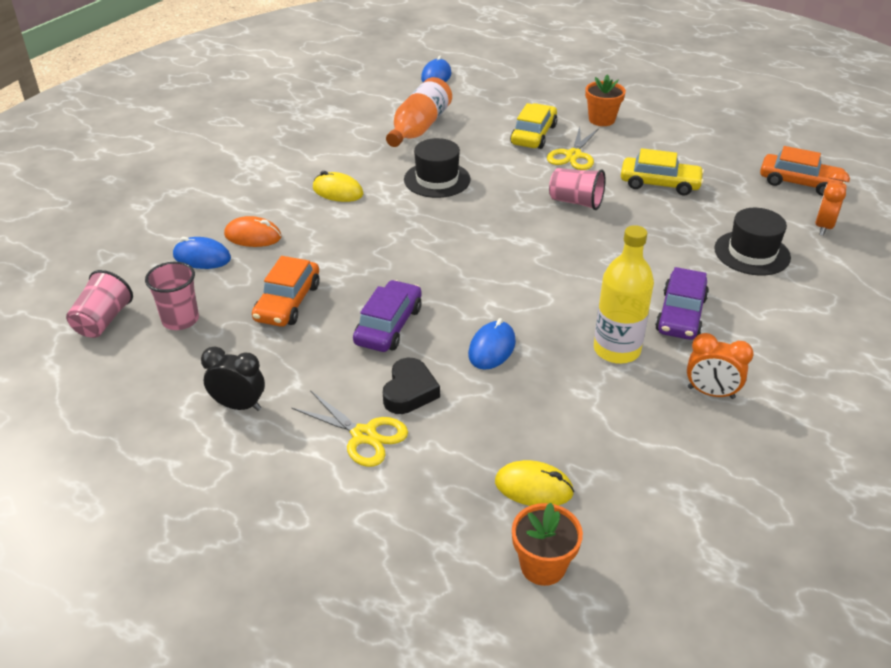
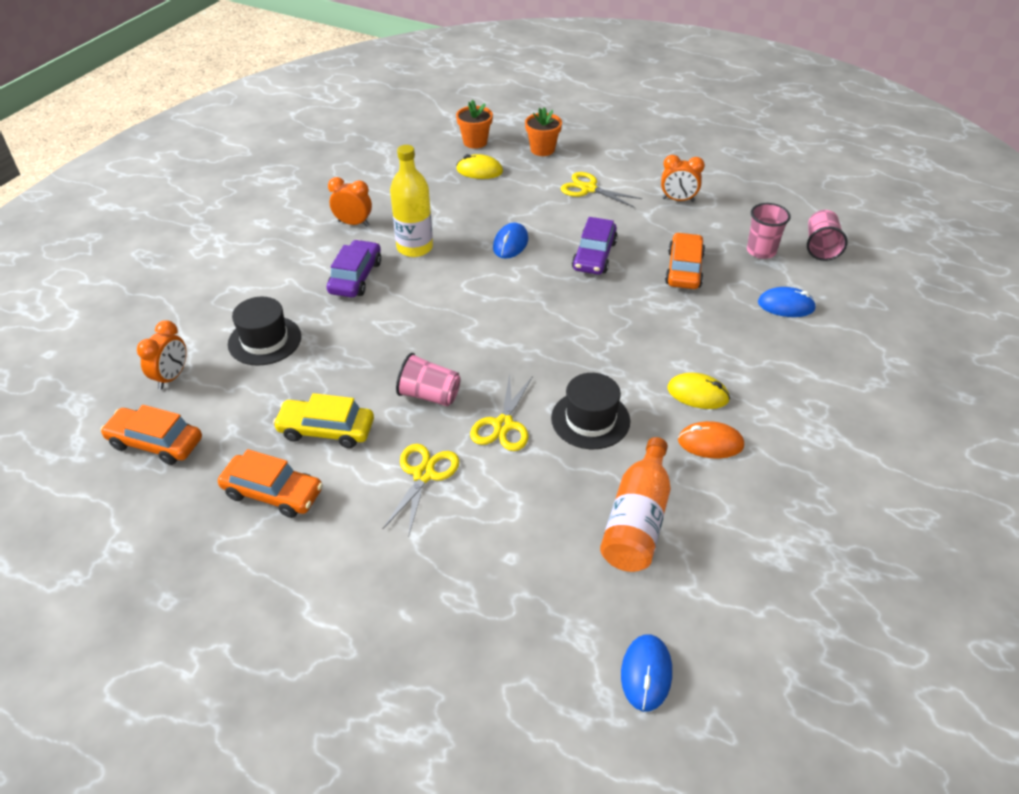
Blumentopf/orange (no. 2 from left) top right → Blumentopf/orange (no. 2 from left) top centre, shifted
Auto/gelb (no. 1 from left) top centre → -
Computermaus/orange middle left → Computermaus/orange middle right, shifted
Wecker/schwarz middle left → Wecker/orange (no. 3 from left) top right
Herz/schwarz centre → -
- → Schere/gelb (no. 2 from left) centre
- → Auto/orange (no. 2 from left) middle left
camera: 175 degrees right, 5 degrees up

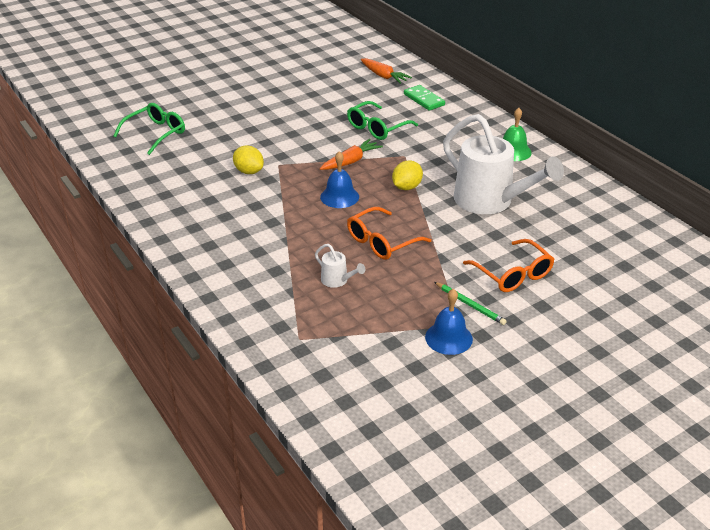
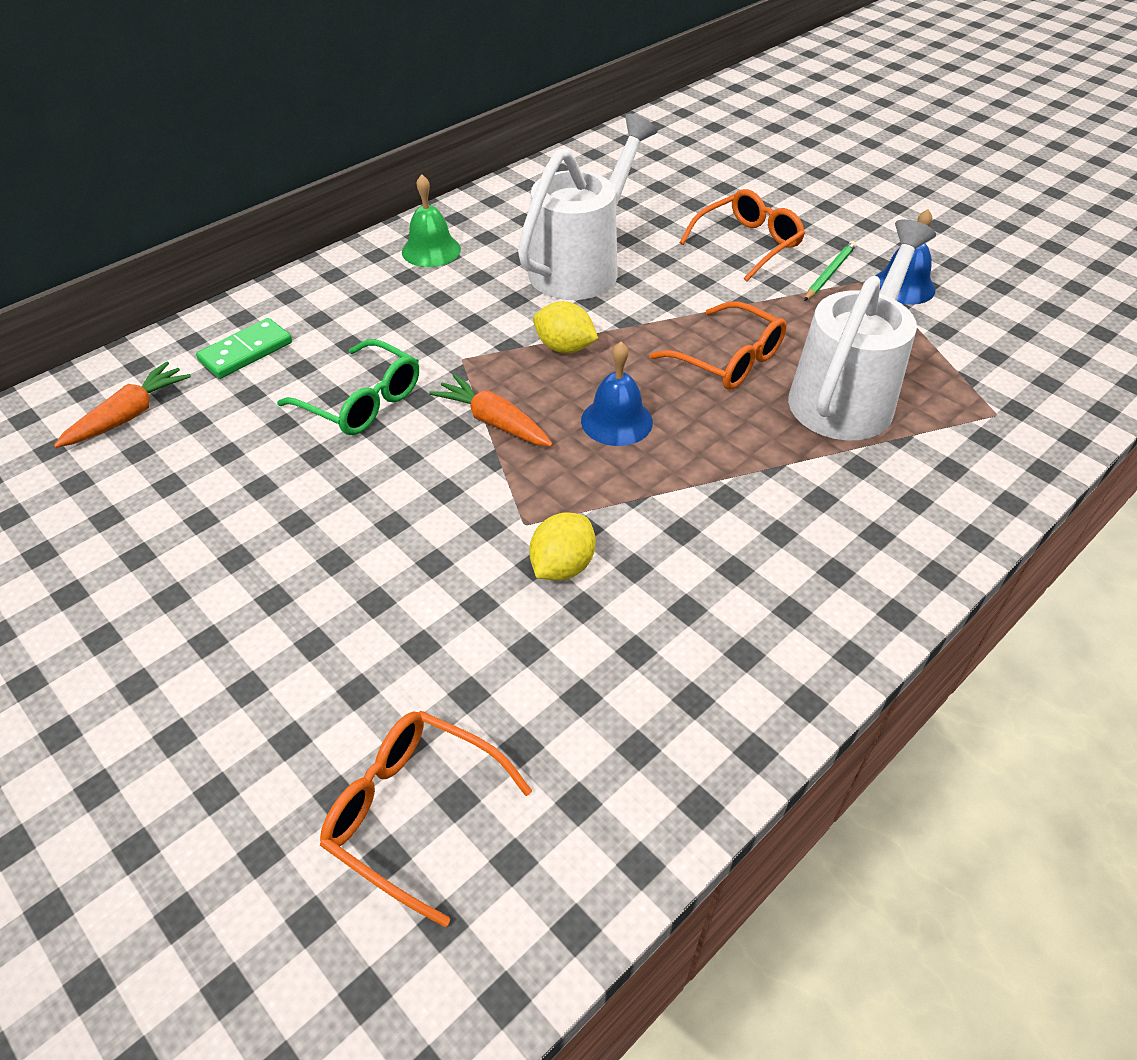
Brille/grün (no. 1 from left) top left → Brille/orange (no. 1 from left) bottom centre
Gießkanne/weiß (no. 1 from left in the first image) centre → Gießkanne/weiß (no. 2 from left) top right, x2.43
camera: 100 degrees left, 10 degrees up

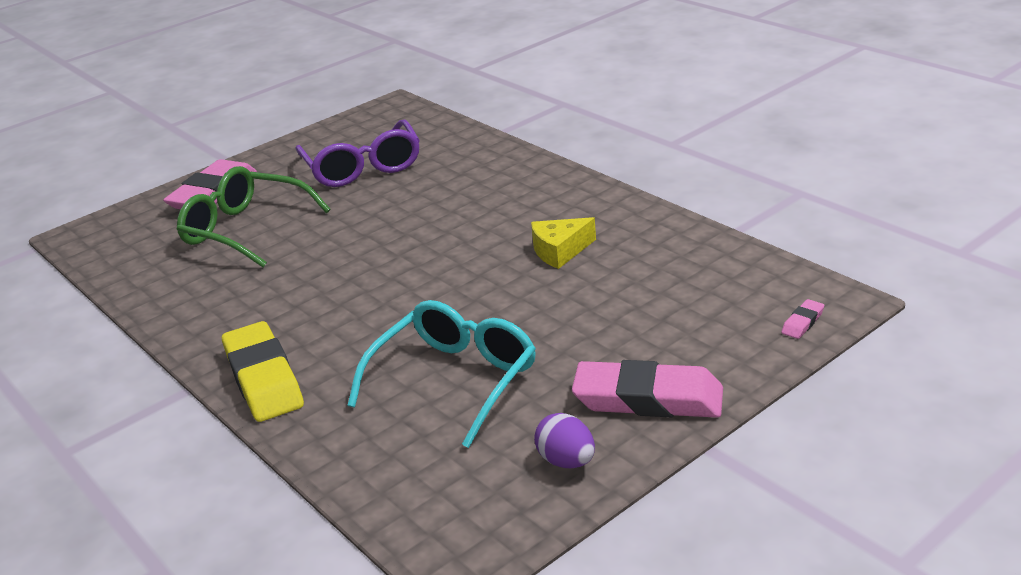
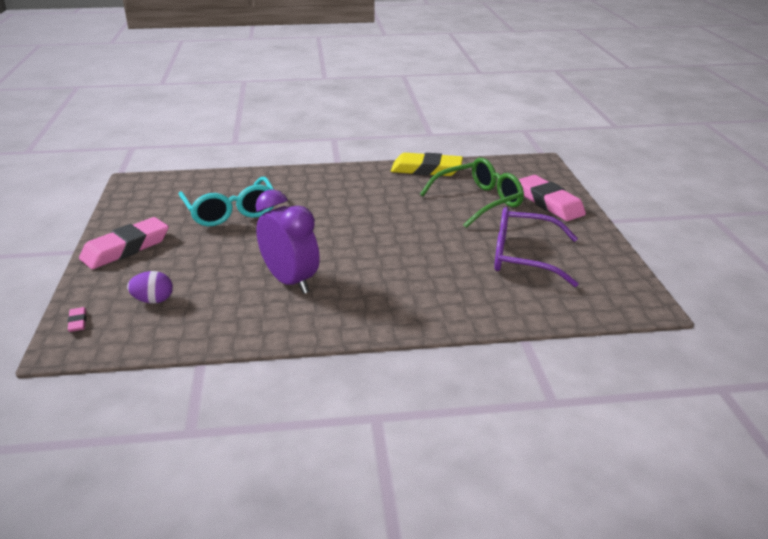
Käse/gelb centre → Wecker/lila centre
Radiergummi/gelb middle left → Radiergummi/gelb top centre, shifted
Ei/lila bottom centre → Ei/lila middle left, shifted
camera: 120 degrees right, 0 degrees up

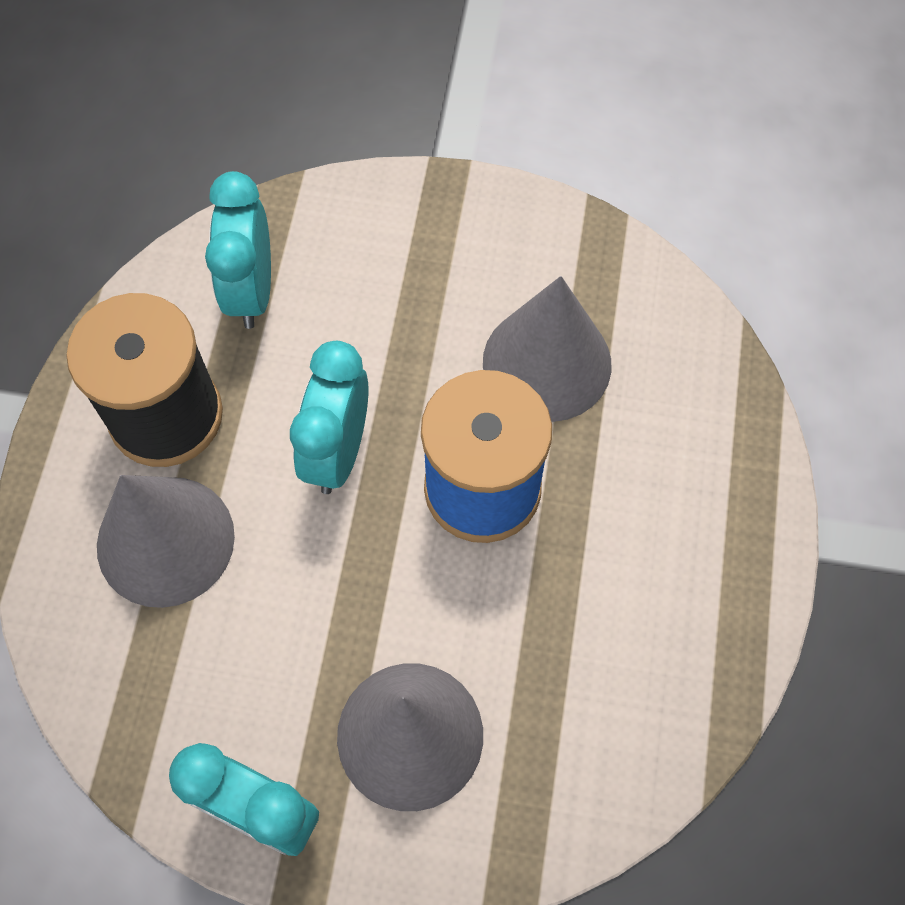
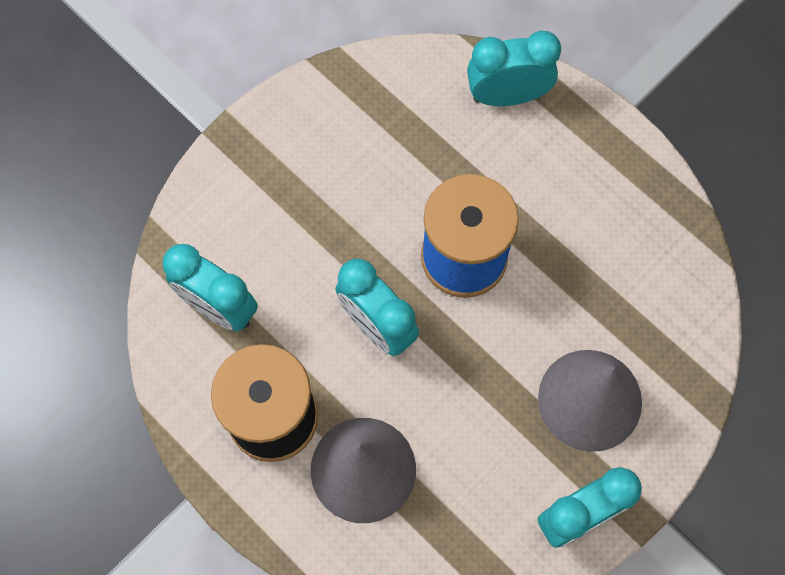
Kegel/grau (no. 3 from left) centre → -
- → Wecker/türkis (no. 3 from left) top centre
camera: 55 degrees left, 5 degrees up

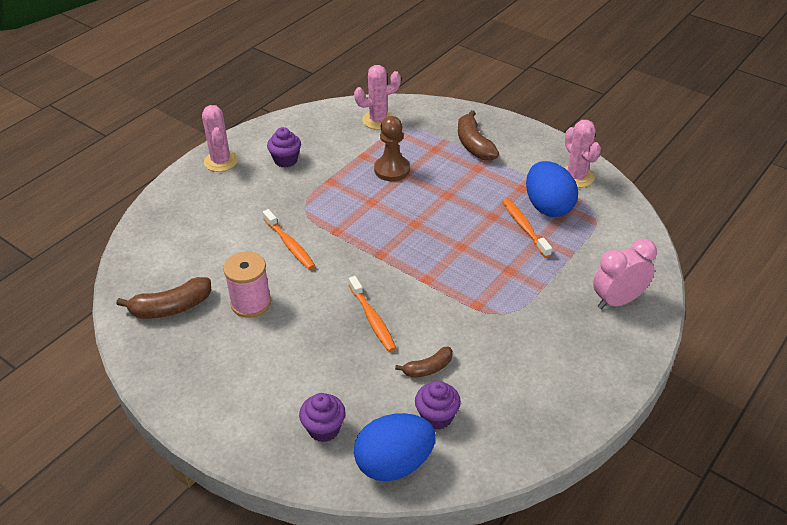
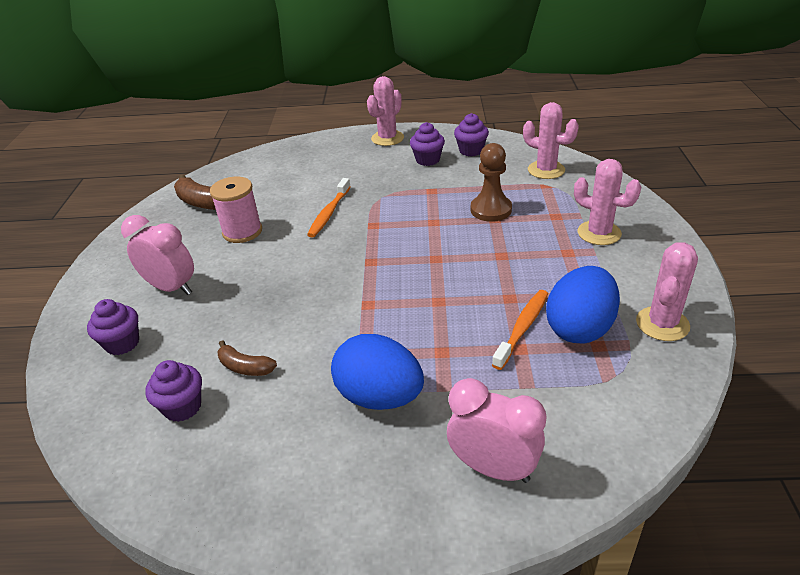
Banane/braun (no. 3 from left) top centre → Kaktus/rosa (no. 3 from left) middle right
Zahnbürste/orange (no. 2 from left) centre → -
Ei/blau (no. 1 from left) bottom centre → Ei/blau (no. 1 from left) centre, shifted
- → Muffin/lila (no. 4 from left) top centre
- → Wecker/rosa (no. 1 from left) middle left
camera: 55 degrees right, 5 degrees down

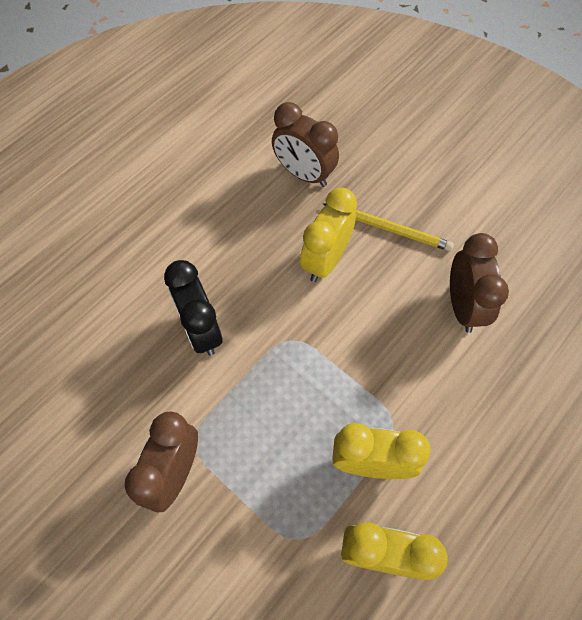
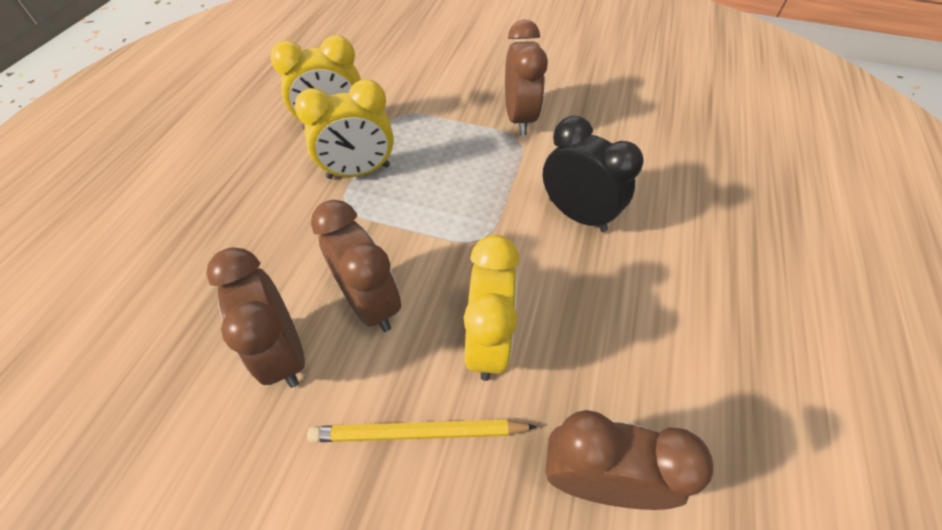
- → Wecker/braun (no. 2 from left) centre
camera: 155 degrees right, 10 degrees down

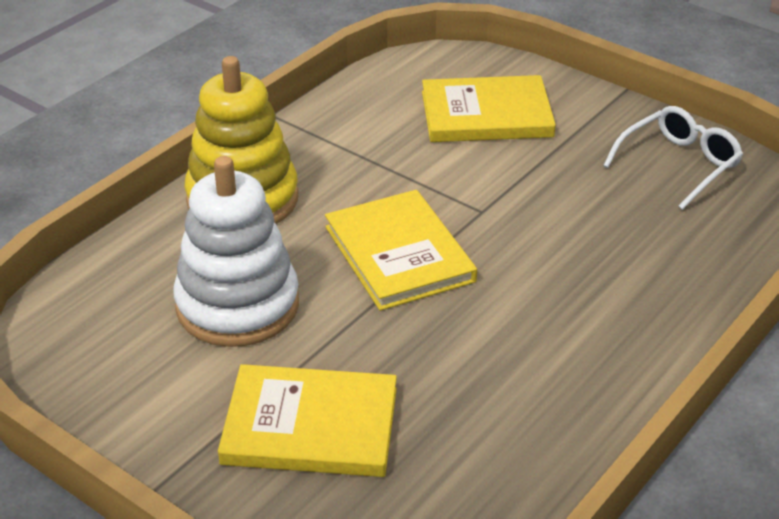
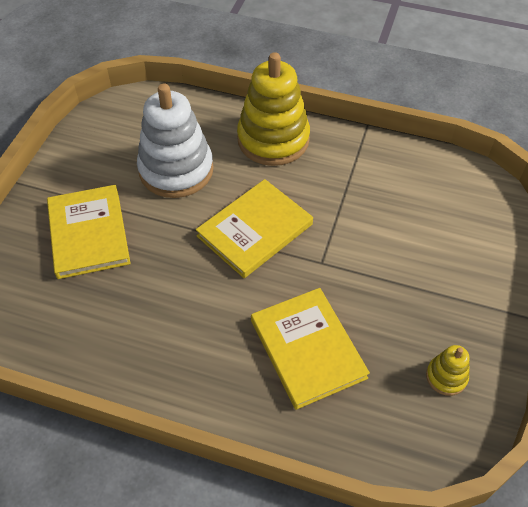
Buch/gelb (no. 3 from left) top centre → Buch/gelb (no. 3 from left) bottom centre, shifted
Brille/weiß top right → Stapelspielzeug/gelb (no. 2 from left) bottom right
camera: 70 degrees right, 15 degrees up

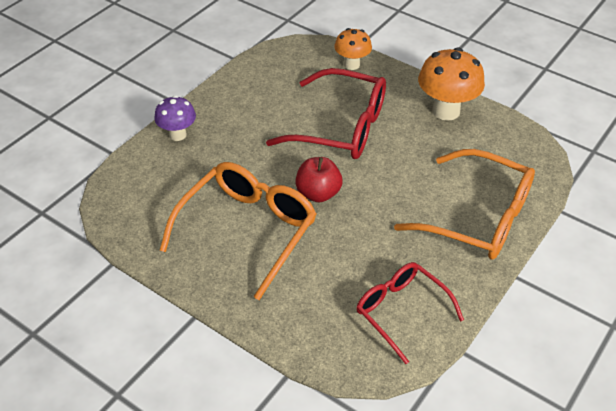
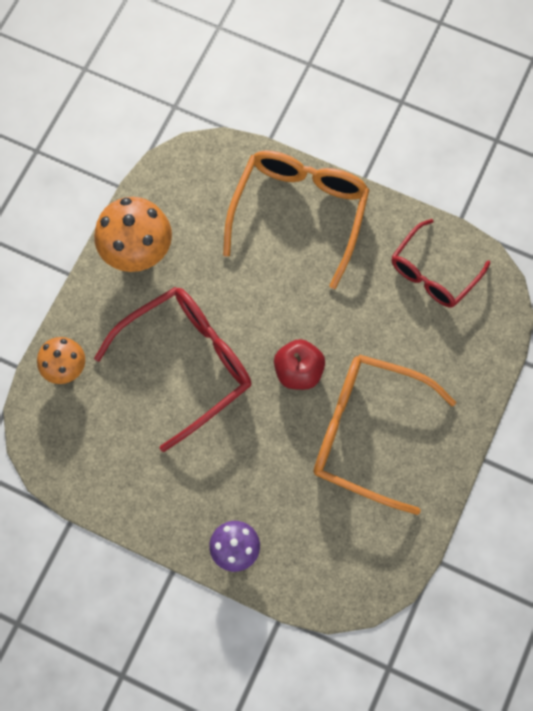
Brille/rot (no. 1 from left) top centre → Brille/rot (no. 1 from left) middle left, 45 degrees clockwise
camera: 100 degrees left, 25 degrees up

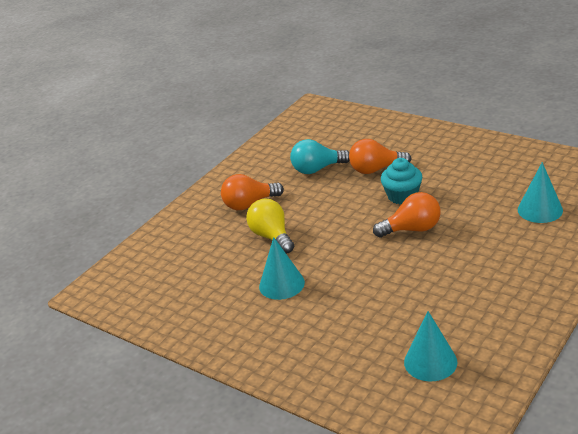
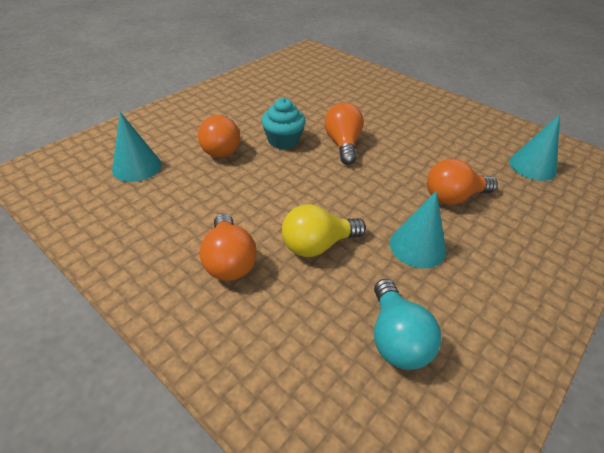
Glühbirne/türkis centre → Glühbirne/türkis bottom right, shifted
Kegel/türkis (no. 3 from left in the first image) middle right → Kegel/türkis (no. 1 from left) top left, shifted
- → Glühbirne/orange (no. 4 from left) middle right
camera: 90 degrees left, 10 degrees up

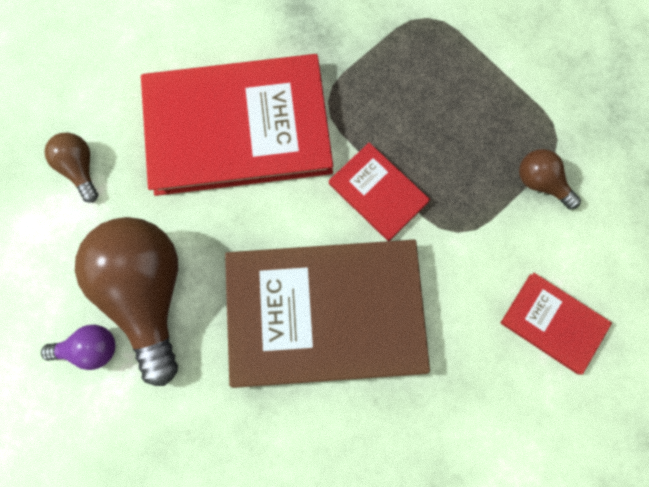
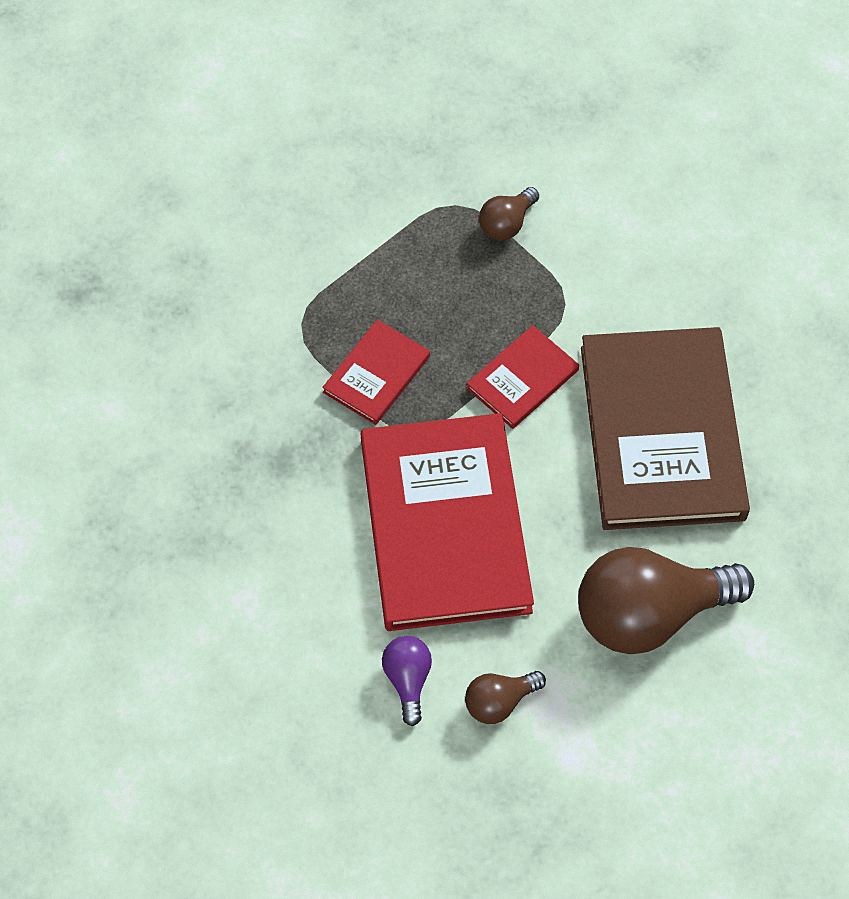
Buch/rot (no. 3 from left in the first image) middle right → Buch/rot (no. 1 from left) centre, shifted
Glühbirne/lila bottom left → Glühbirne/lila bottom centre, shifted
camera: 90 degrees left, 15 degrees down

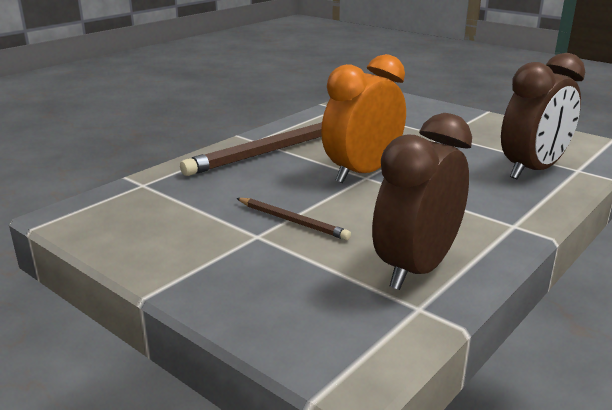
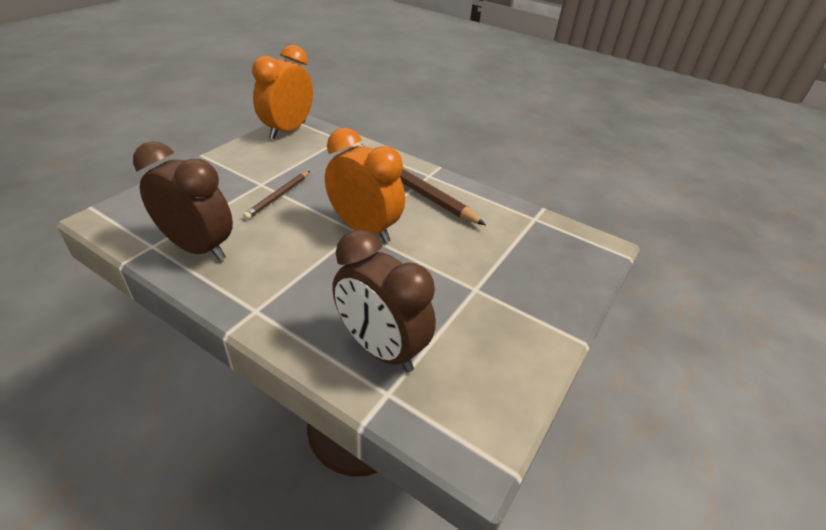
- → Wecker/orange (no. 1 from left) top centre
camera: 80 degrees right, 15 degrees up

